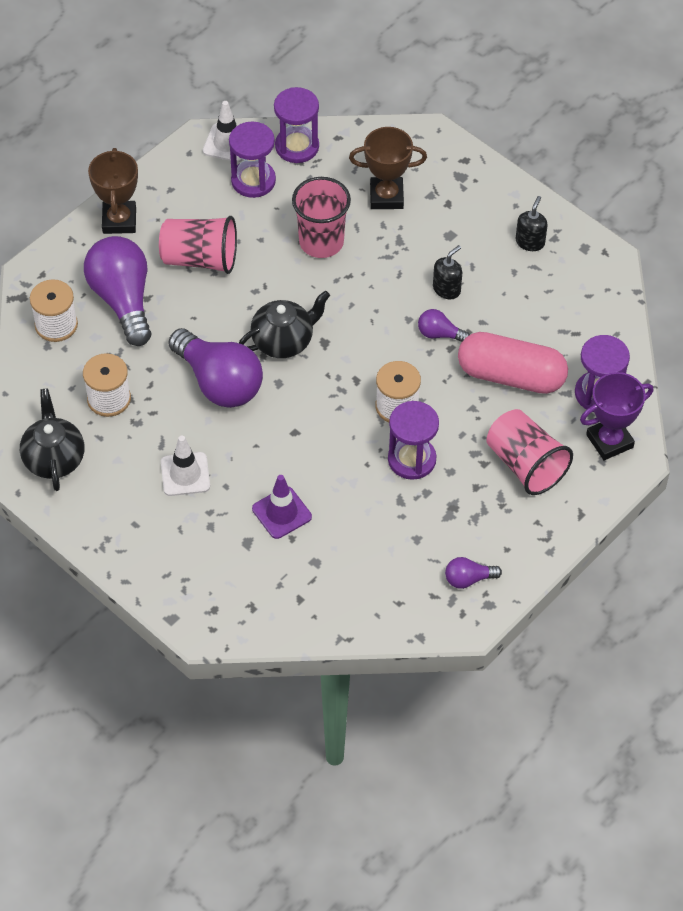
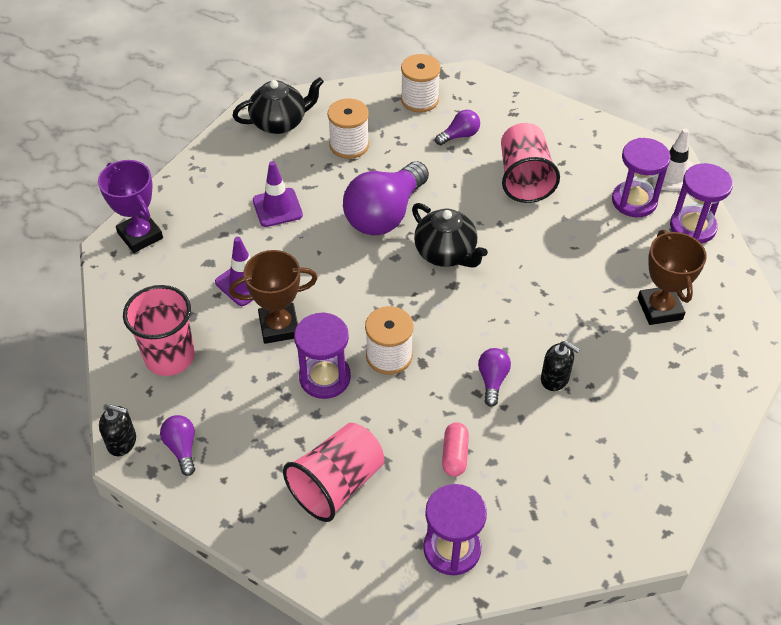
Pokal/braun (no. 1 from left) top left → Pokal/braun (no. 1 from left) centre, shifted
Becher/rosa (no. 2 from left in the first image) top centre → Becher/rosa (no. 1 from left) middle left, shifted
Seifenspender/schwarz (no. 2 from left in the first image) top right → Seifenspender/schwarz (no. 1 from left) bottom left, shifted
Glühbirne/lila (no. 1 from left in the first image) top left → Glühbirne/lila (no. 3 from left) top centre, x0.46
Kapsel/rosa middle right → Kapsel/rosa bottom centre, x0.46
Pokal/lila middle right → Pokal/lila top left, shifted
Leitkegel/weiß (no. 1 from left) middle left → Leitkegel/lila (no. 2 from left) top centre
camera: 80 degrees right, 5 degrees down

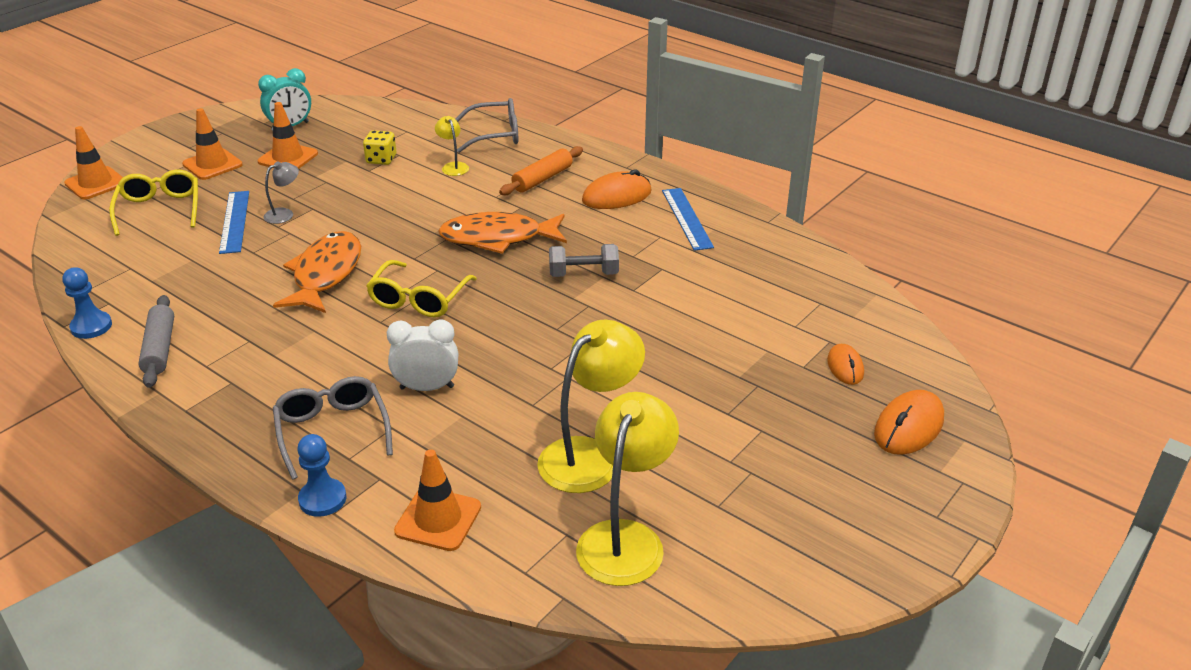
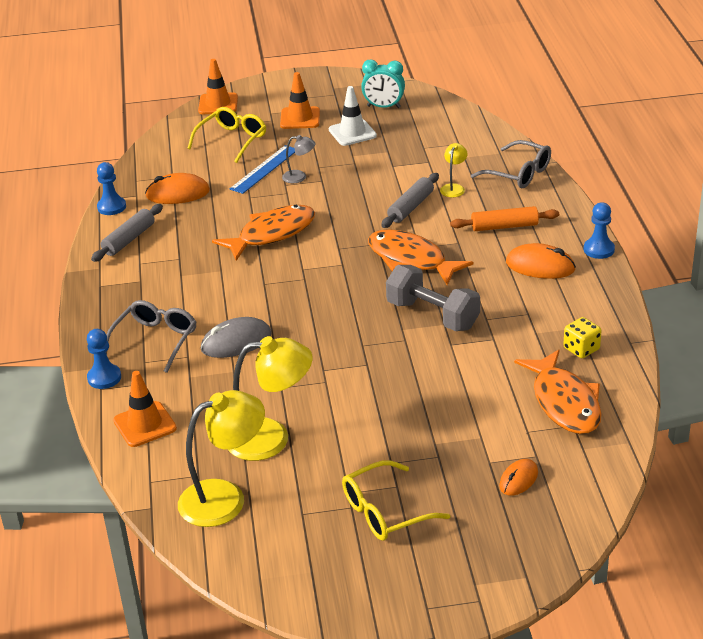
Leitkegel/orange (no. 3 from left) top left → Leitkegel/weiß top centre
Spielwürfel/gelb top left → Spielwürfel/gelb middle right, shifted
Lineal/blau (no. 2 from left) top centre → -
Hantel/grau centre, x1.51
Brille/gelb (no. 2 from left) centre → Brille/gelb (no. 2 from left) bottom centre, shifted
Wecker/weiß centre → Computermaus/grau centre
Computermaus/orange (no. 3 from left in the first image) middle right → Computermaus/orange (no. 1 from left) top left, shifted
- → Nudelholz/grau (no. 2 from left) top centre
- → Bauer/blau (no. 3 from left) middle right
- → Fisch/orange (no. 3 from left) middle right
camera: 45 degrees right, 0 degrees up

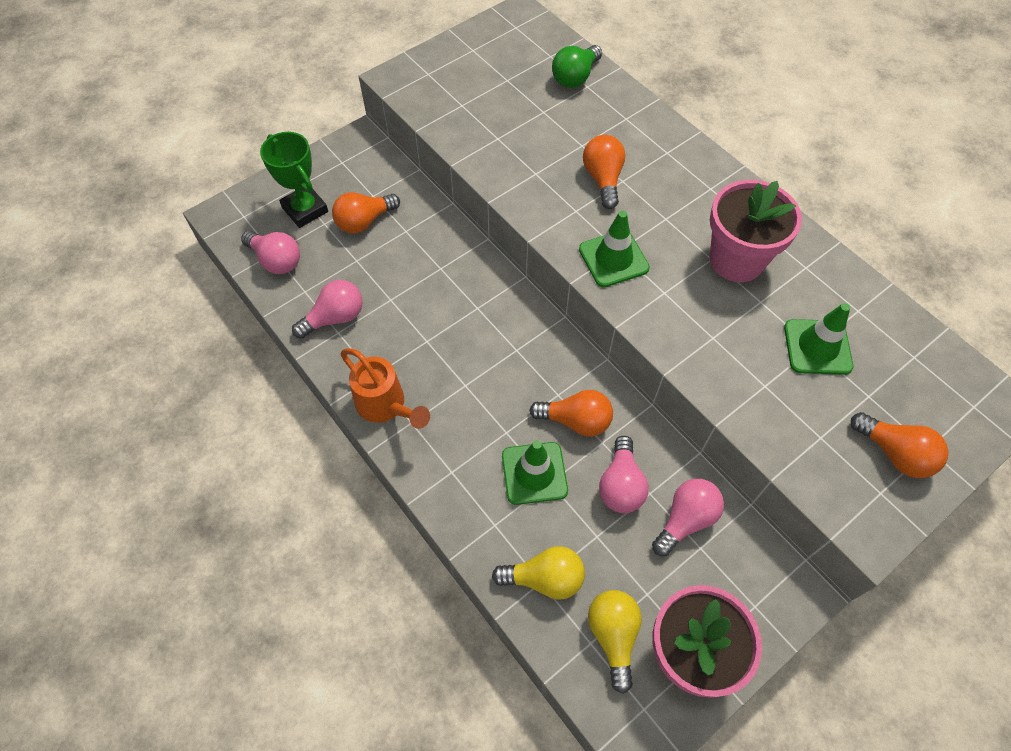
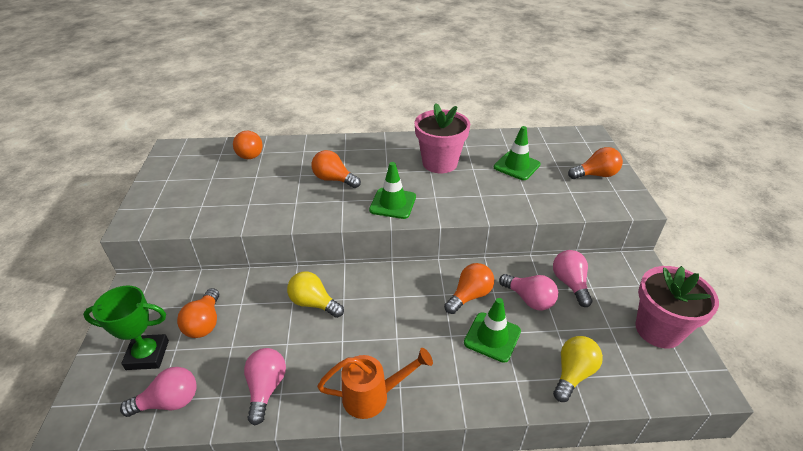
Glühbirne/grün top centre → Glühbirne/orange (no. 2 from left) top left
Glühbirne/gelb (no. 2 from left in the first image) bottom centre → Glühbirne/gelb (no. 1 from left) centre, shifted
camera: 55 degrees left, 20 degrees down

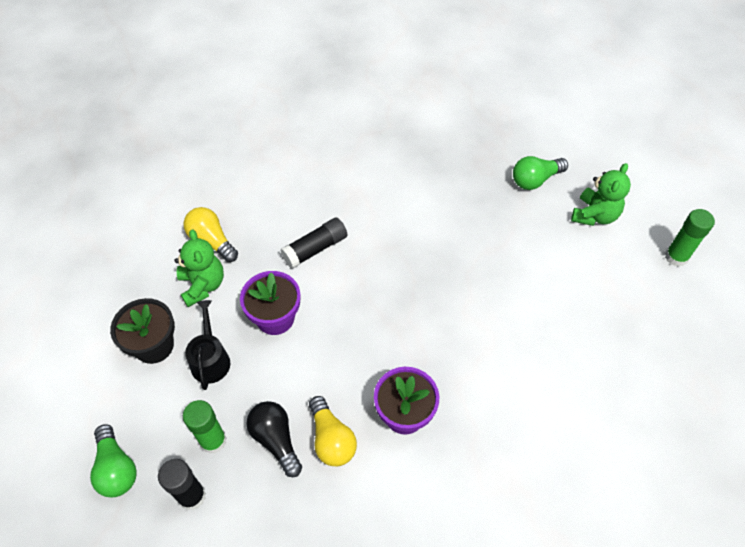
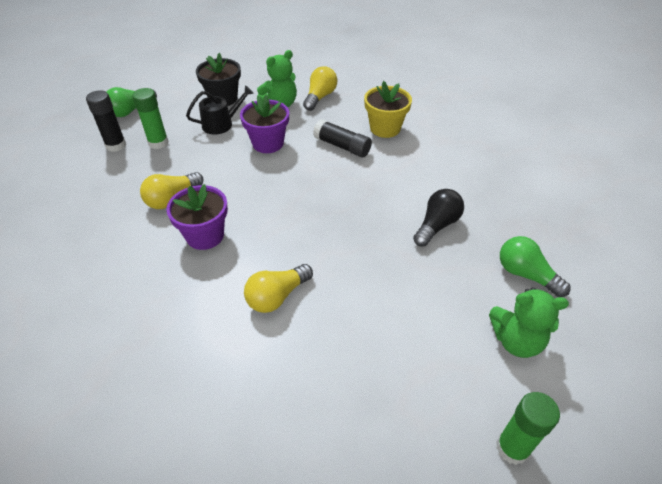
Glühbirne/schwarz bottom centre → Glühbirne/schwarz centre, shifted
- → Blumentopf/gelb top centre
- → Glühbirne/gelb (no. 2 from left) centre
camera: 70 degrees right, 10 degrees down

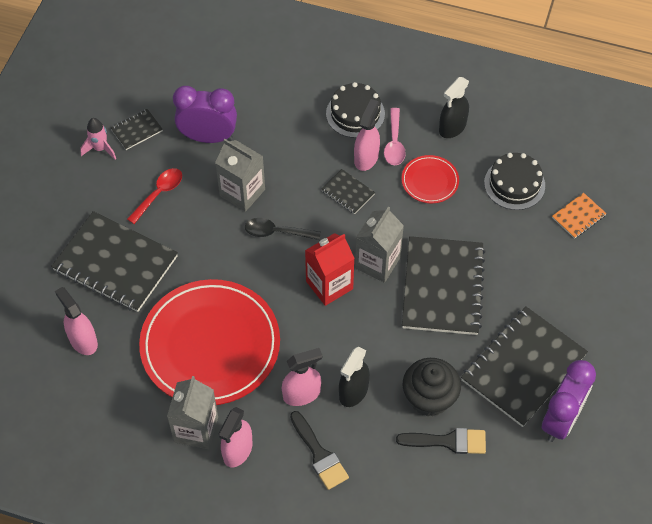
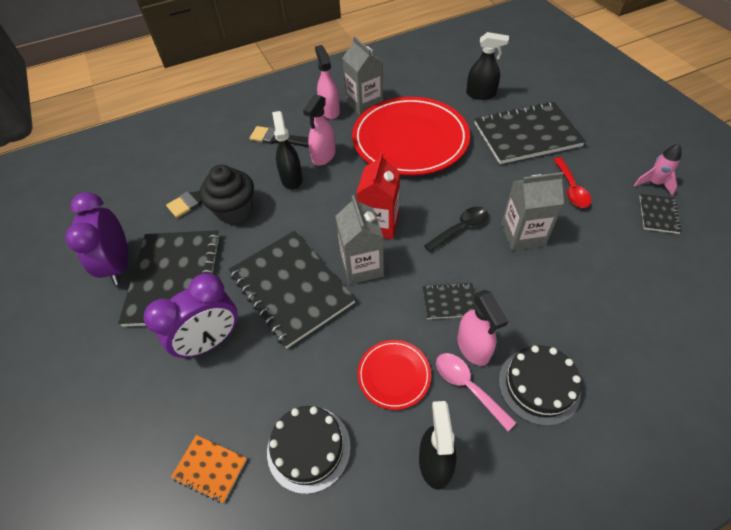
Wecker/lila (no. 1 from left in the first image) top left → Wecker/lila (no. 2 from left) middle left, shifted
Notizbuch/orange middle right → Notizbuch/orange bottom left, 75 degrees counterclockwise
Sprühflasche/rosa (no. 1 from left) middle left → Sprühflasche/schwarz (no. 3 from left) top centre
camera: 140 degrees right, 5 degrees down

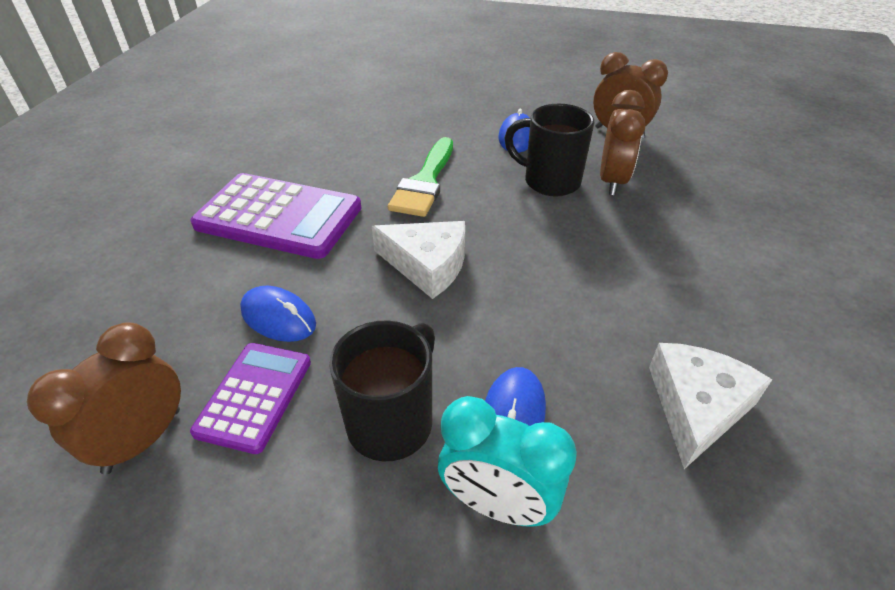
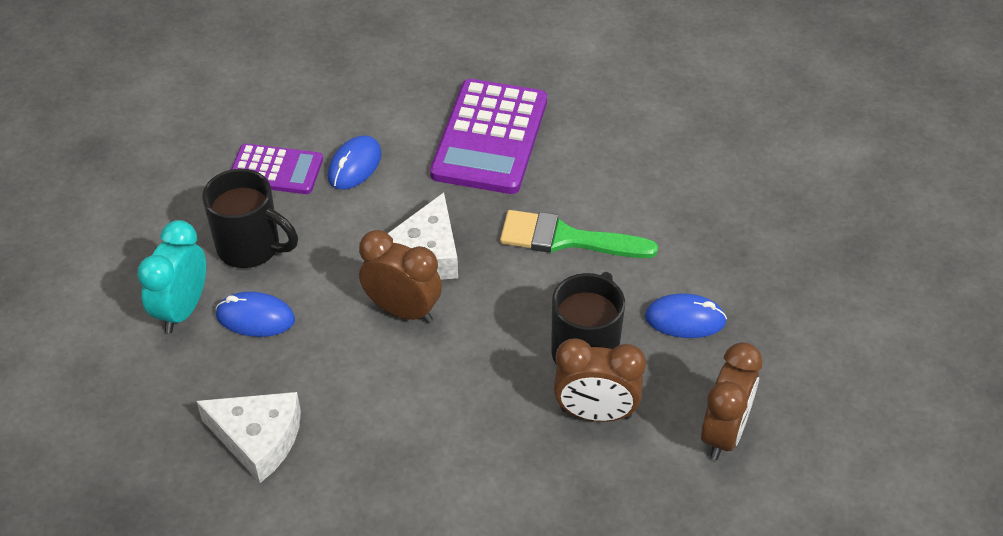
Wecker/braun (no. 1 from left) bottom left → Wecker/braun (no. 1 from left) centre, shifted
camera: 85 degrees right, 5 degrees up

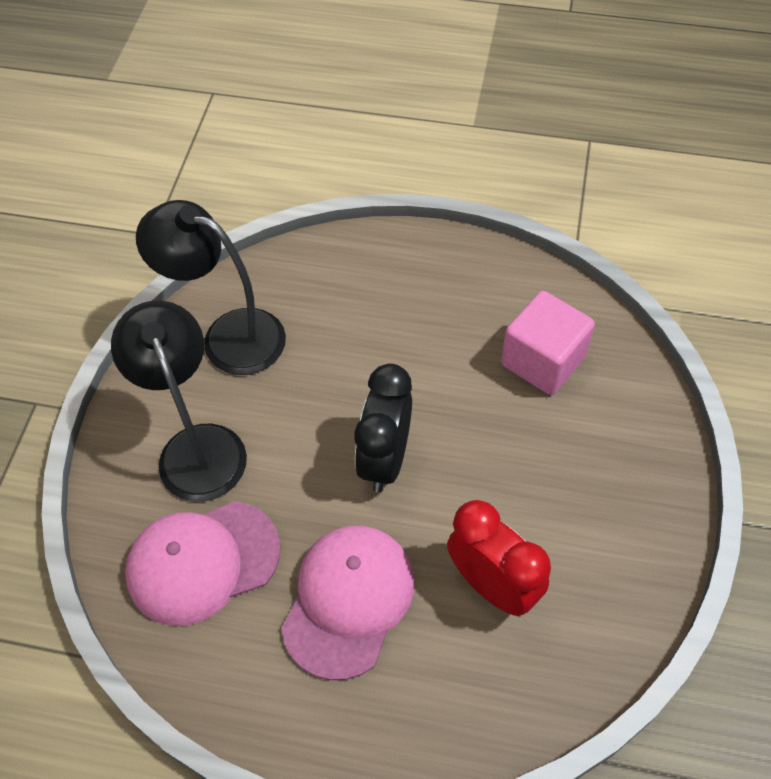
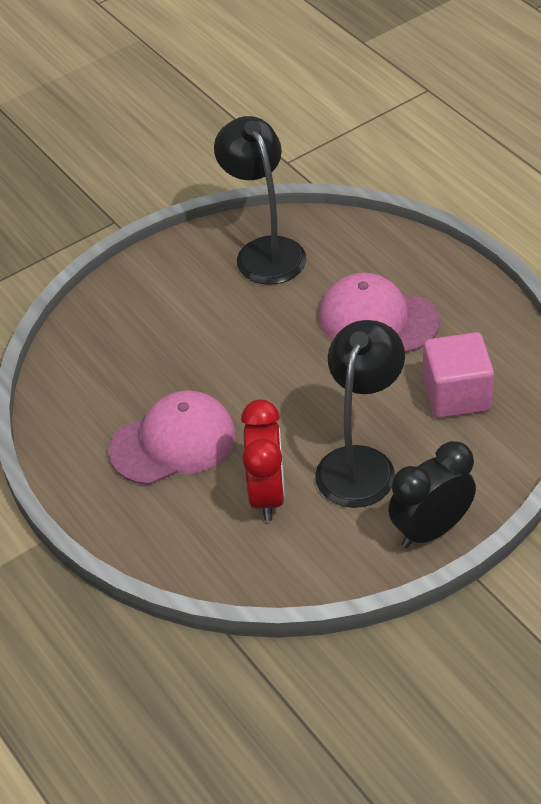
Lampe/schwarz (no. 1 from left in the first image) middle left → Lampe/schwarz (no. 2 from left) centre, shifted
Wecker/schwarz centre → Wecker/schwarz middle right, shifted
Kappe/rosa (no. 1 from left in the first image) bottom left → Kappe/rosa (no. 2 from left) middle right, shifted
camera: 45 degrees right, 10 degrees down

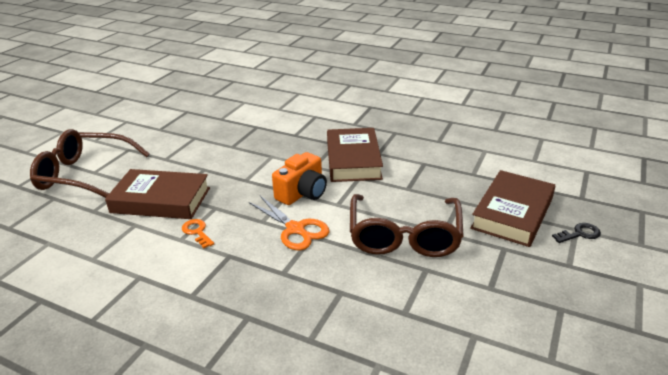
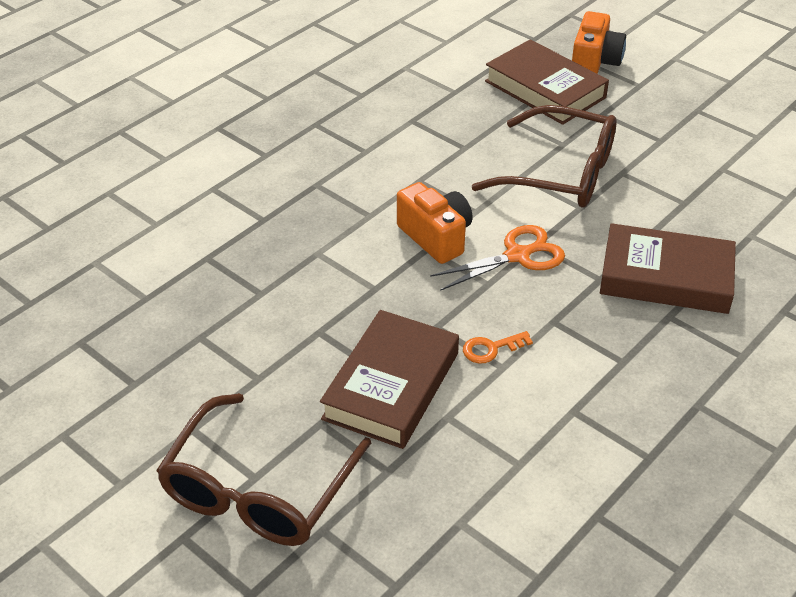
Buch/braun (no. 2 from left in the first image) centre → Buch/braun (no. 3 from left) middle right, shifted
Schlüssel/schwarz middle right → Kamera/orange (no. 2 from left) top right
camera: 75 degrees left, 10 degrees up

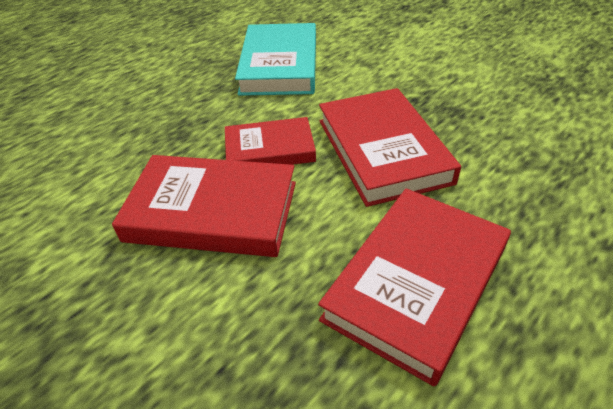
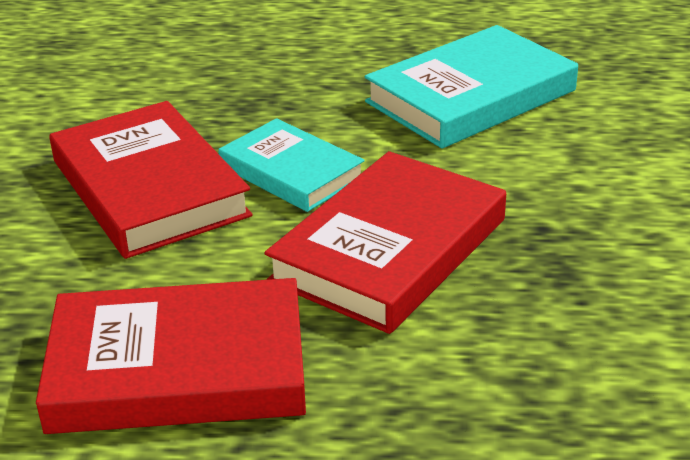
Buch/rot (no. 2 from left) centre → Buch/türkis (no. 1 from left) centre
camera: 50 degrees right, 10 degrees down

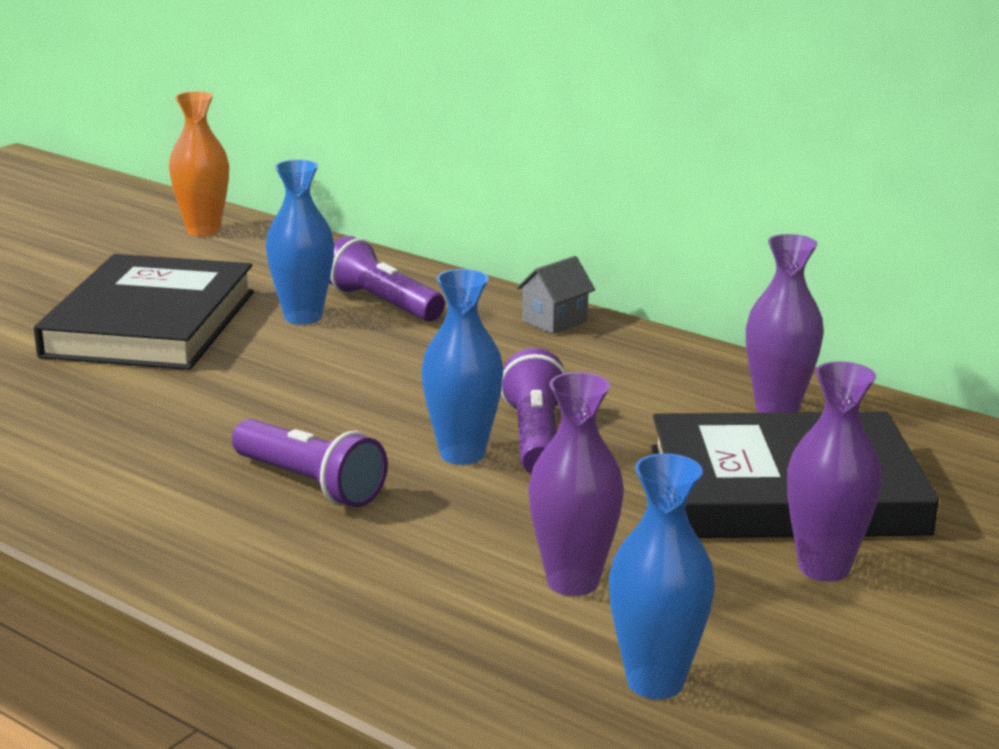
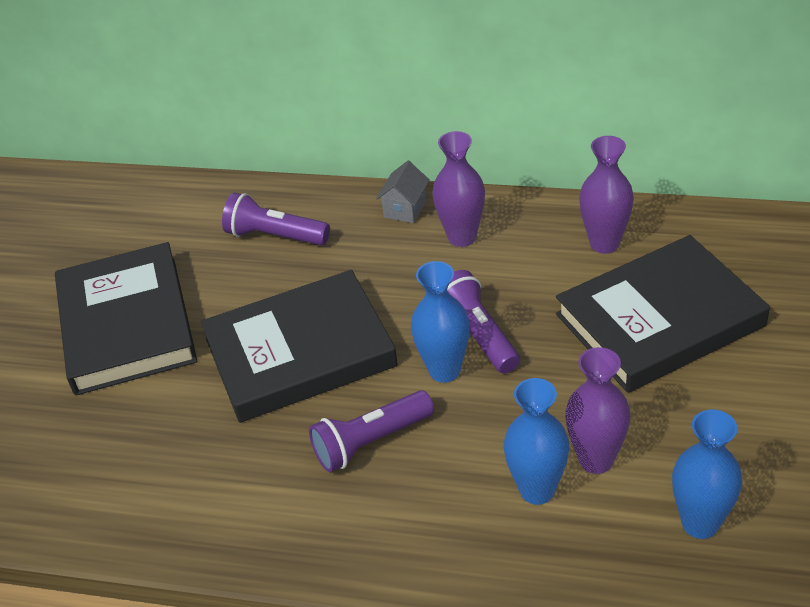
Vase/orange top left → -
Vase/blau (no. 1 from left in the first image) top left → Vase/blau (no. 2 from left) bottom centre, shifted
Vase/lila (no. 3 from left in the first image) middle right → Vase/lila (no. 1 from left) top centre, shifted
Taschenlampe/lila (no. 1 from left in the first image) middle left → Taschenlampe/lila (no. 2 from left) bottom centre, 135 degrees clockwise
- → Buch/schwarz (no. 2 from left) centre
camera: 20 degrees left, 20 degrees up

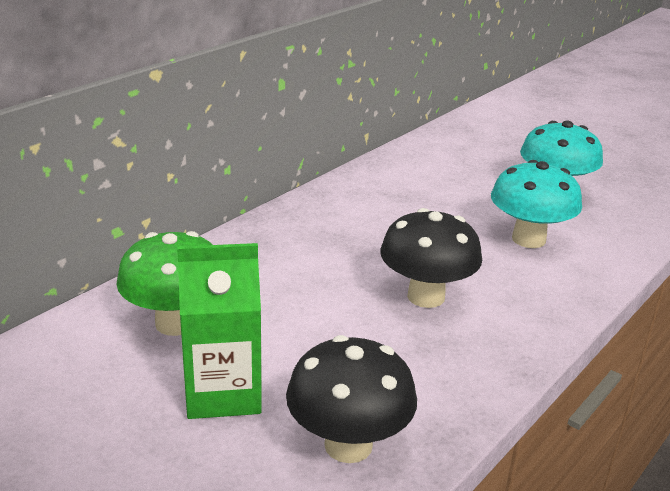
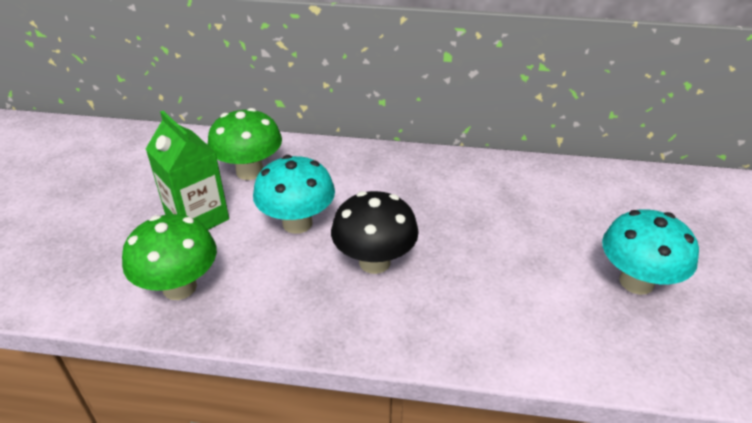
Pilz/türkis (no. 1 from left) middle right → Pilz/türkis (no. 1 from left) centre, shifted
Pilz/schwarz (no. 1 from left) bottom centre → Pilz/grün (no. 1 from left) middle left
camera: 60 degrees right, 10 degrees up

